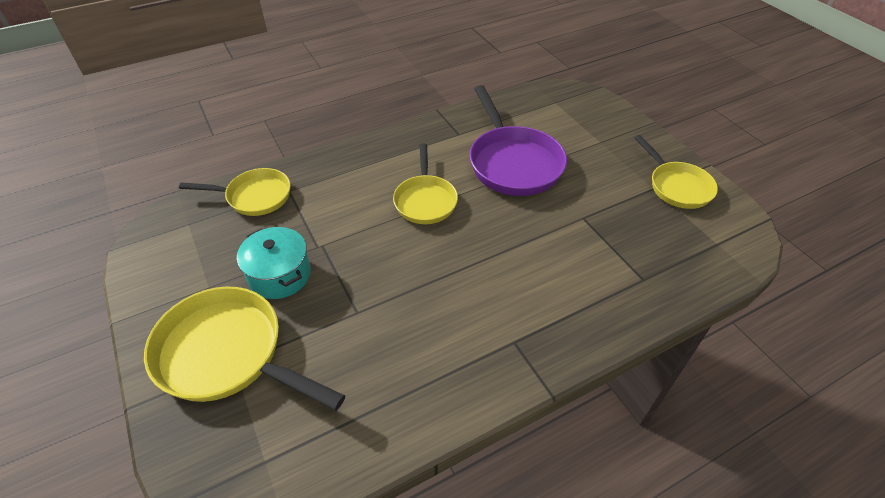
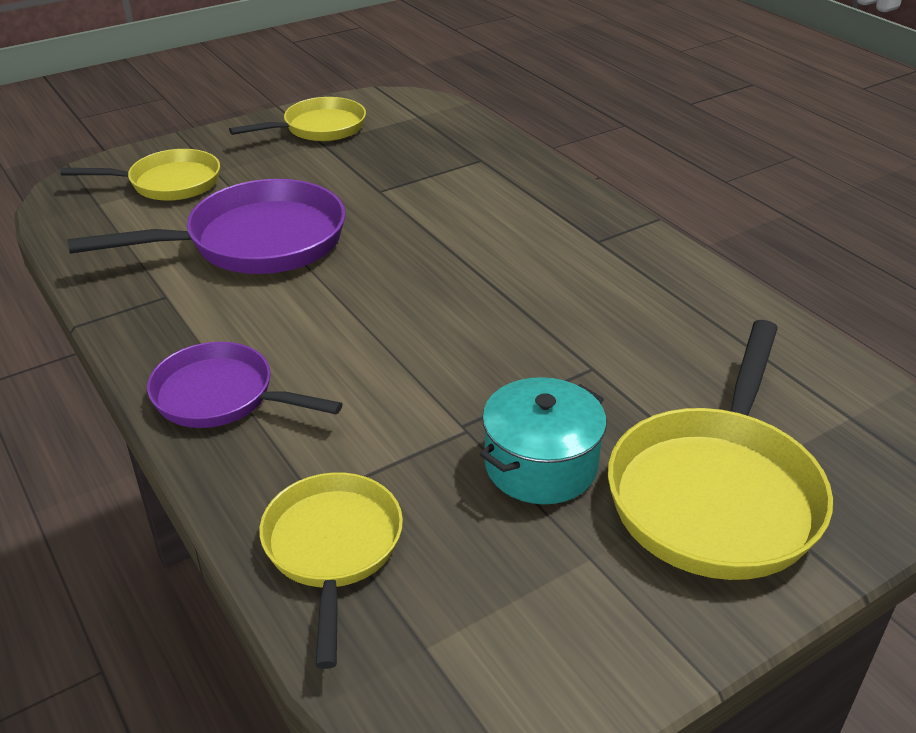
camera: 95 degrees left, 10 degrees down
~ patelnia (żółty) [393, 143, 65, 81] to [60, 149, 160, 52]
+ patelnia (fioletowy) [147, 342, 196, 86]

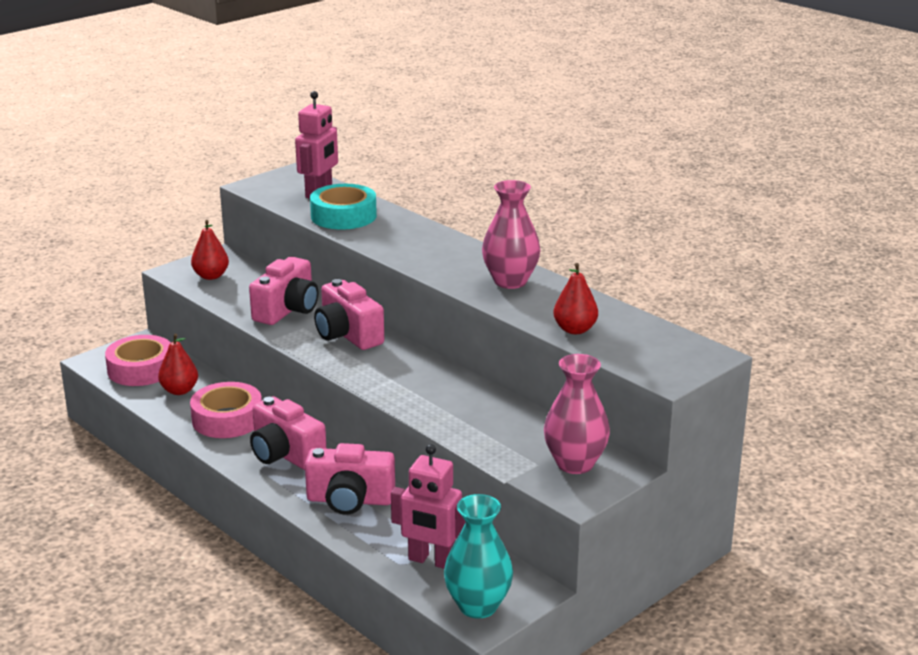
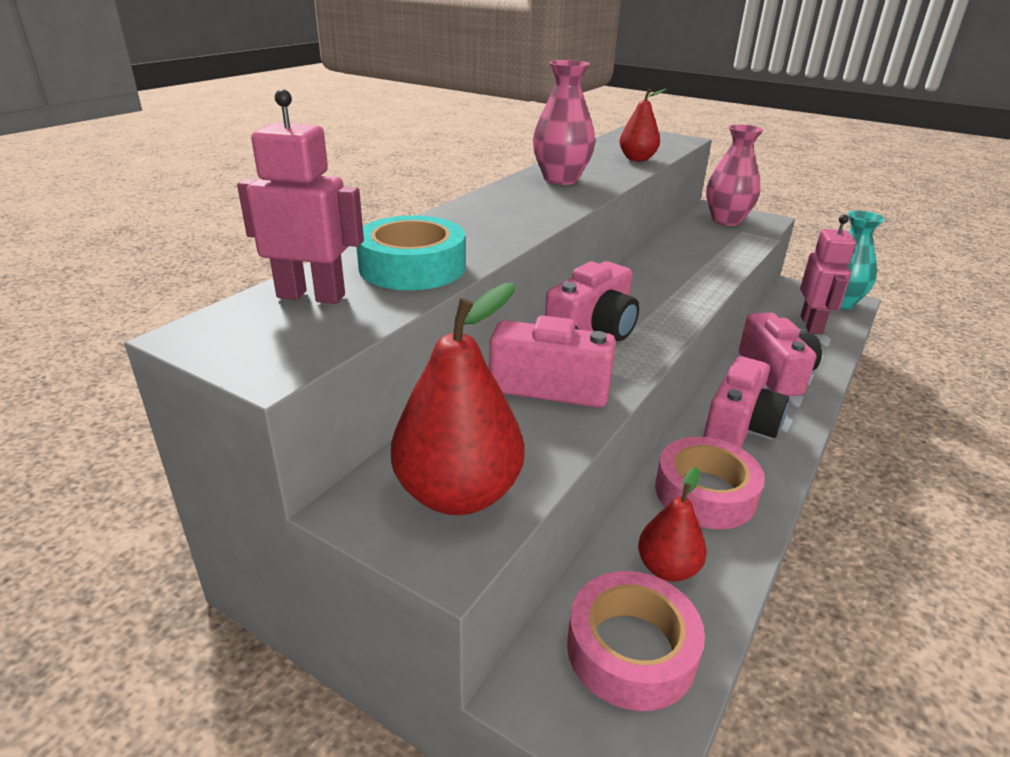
camera: 105 degrees left, 5 degrees up
~ gruszka (czerwony) [191, 220, 38, 60] = [391, 282, 134, 233] x1.72

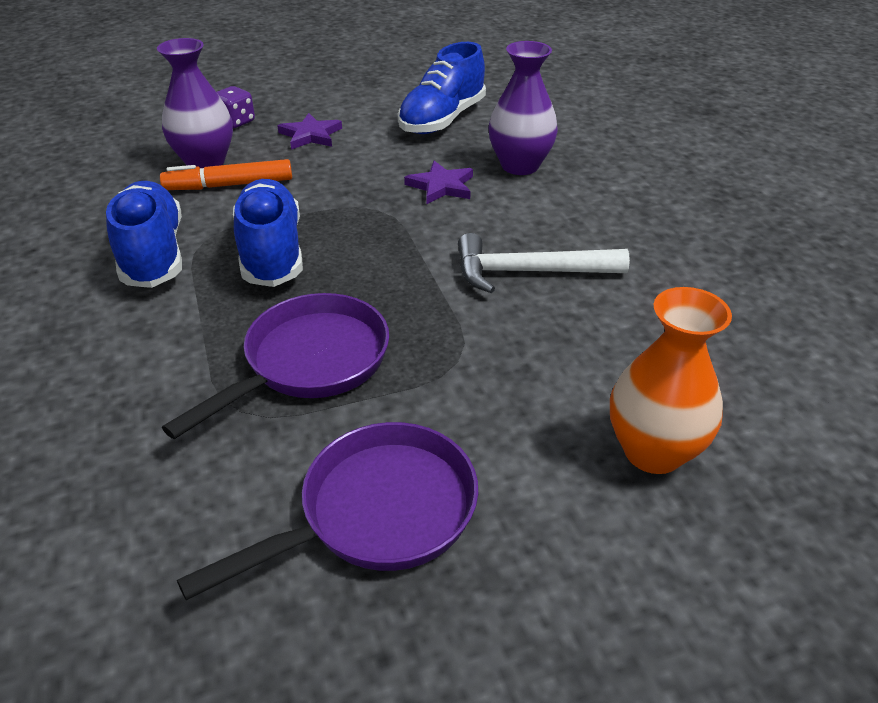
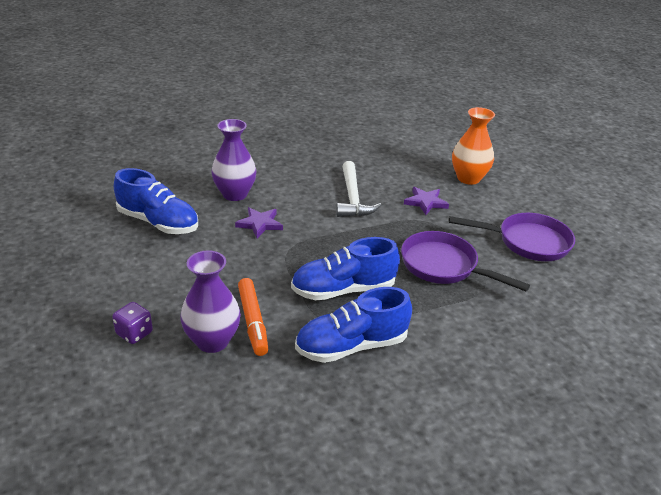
camera: 95 degrees left, 5 degrees down
~ gwiazda (fioletowy) [278, 113, 64, 37] to [404, 187, 45, 28]
~ patelnia (fioletowy) [177, 422, 301, 178] = [449, 213, 126, 48] 135 degrees clockwise

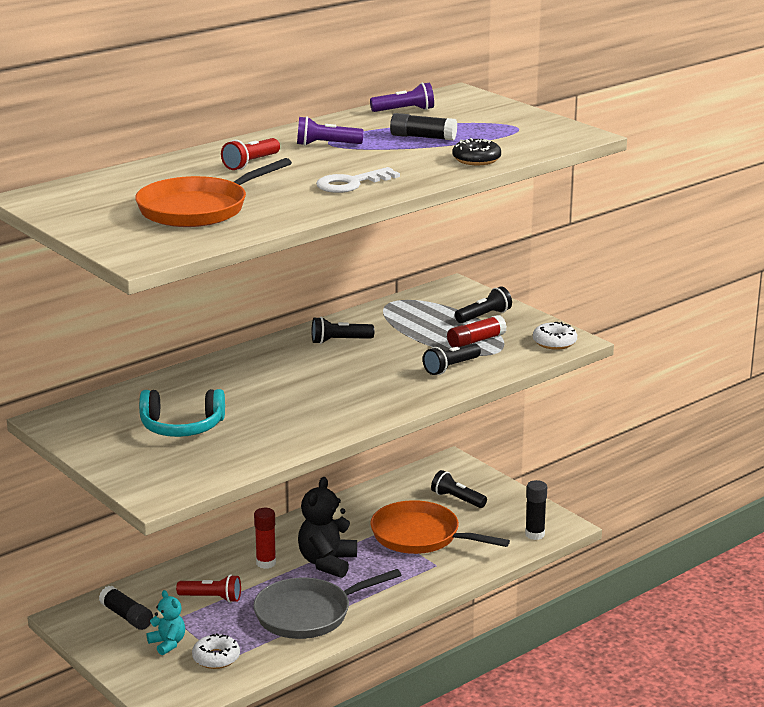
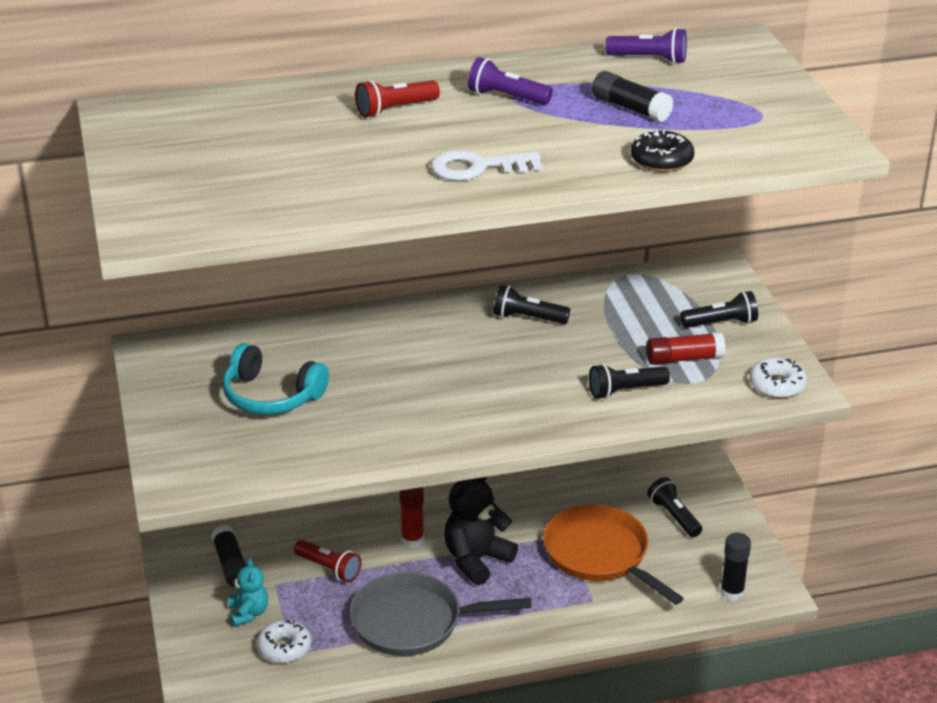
camera: 25 degrees right, 10 degrees up
- patelnia (pomarańczowy) [135, 158, 157, 69]

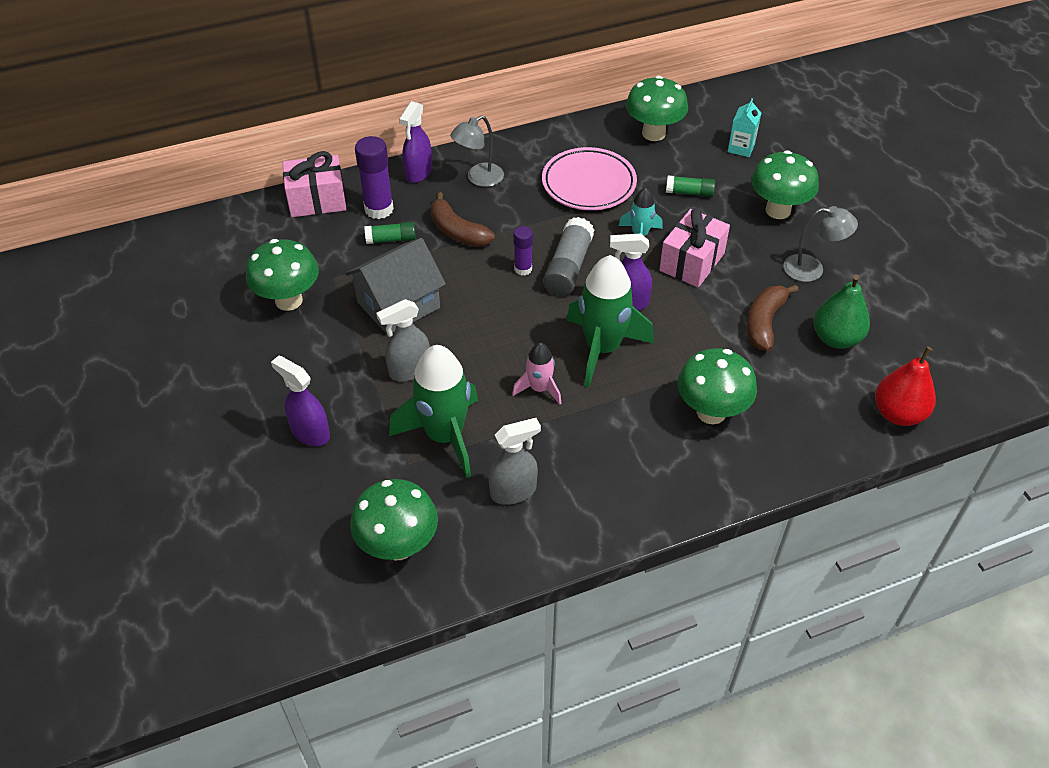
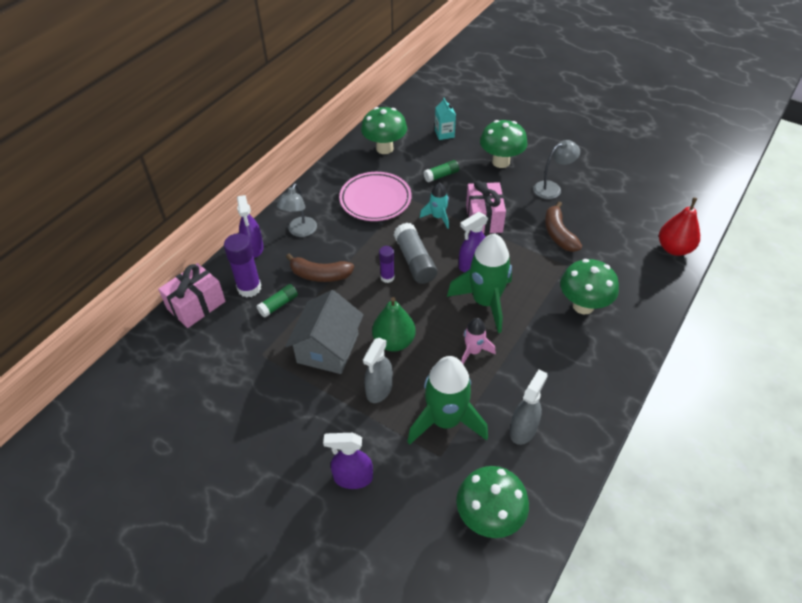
camera: 35 degrees left, 0 degrees up
- grzyb (zielony) [246, 239, 73, 72]
~ gruszka (zielony) [813, 275, 57, 74] to [372, 297, 44, 55]

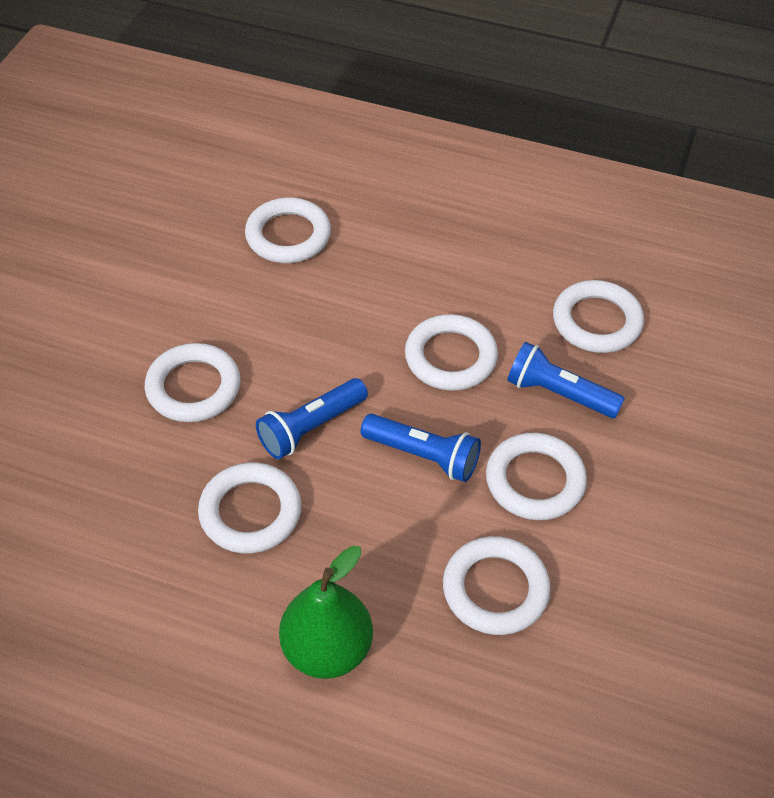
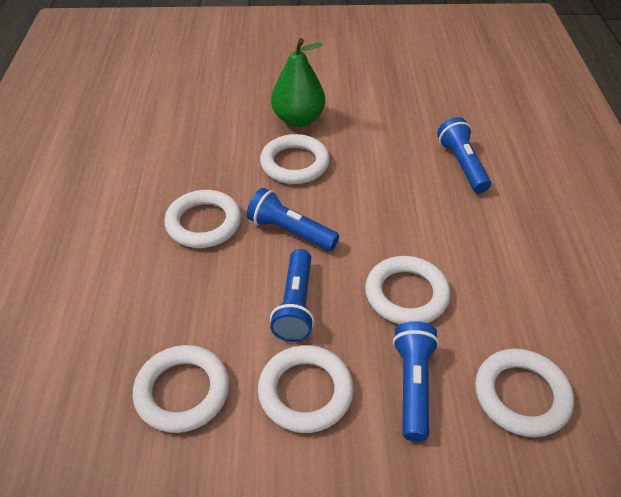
camera: 70 degrees right, 5 degrees down
~ pierścień (biały) [245, 198, 86, 65] to latarka (niebieski) [437, 117, 54, 76]
~ gruszka (zielony) [279, 546, 94, 133] to [271, 38, 54, 89]

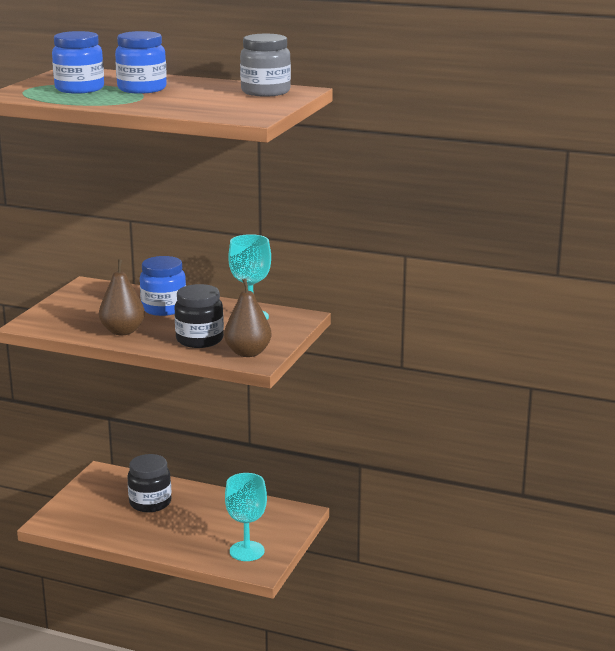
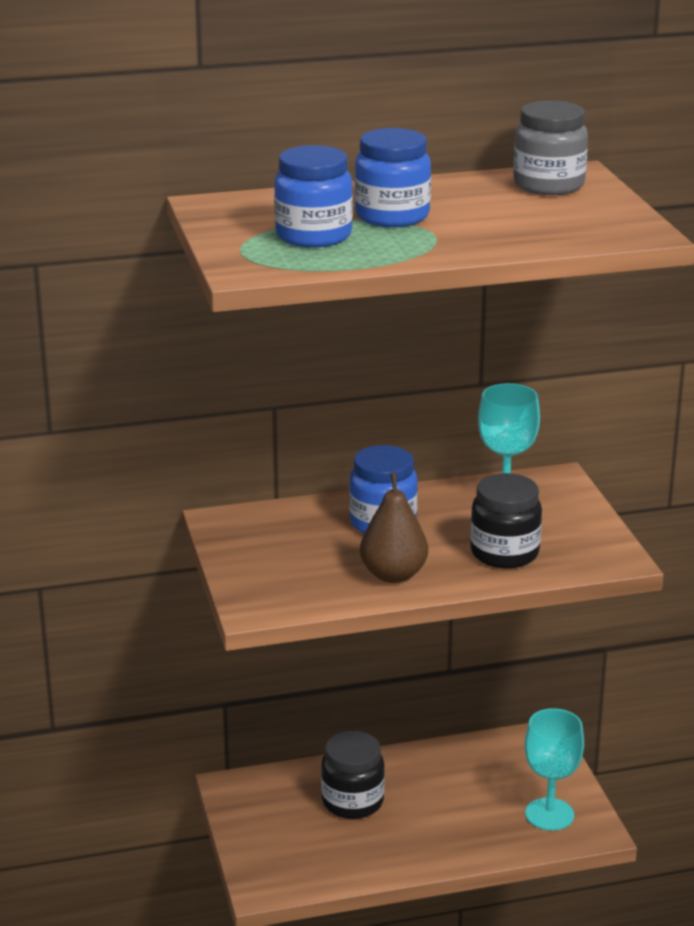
camera: 35 degrees left, 5 degrees up
- gruszka (brązowy) [224, 279, 48, 78]

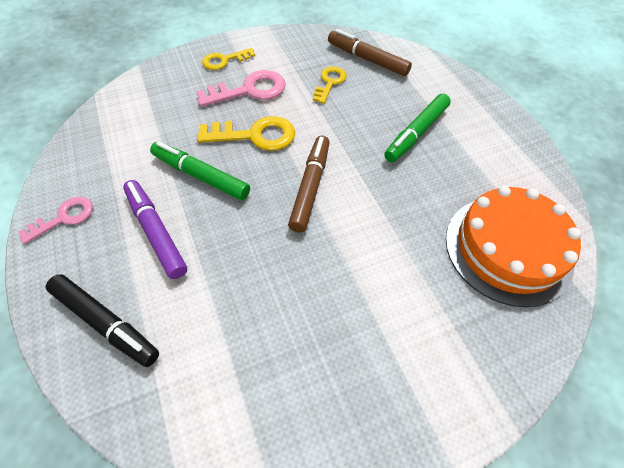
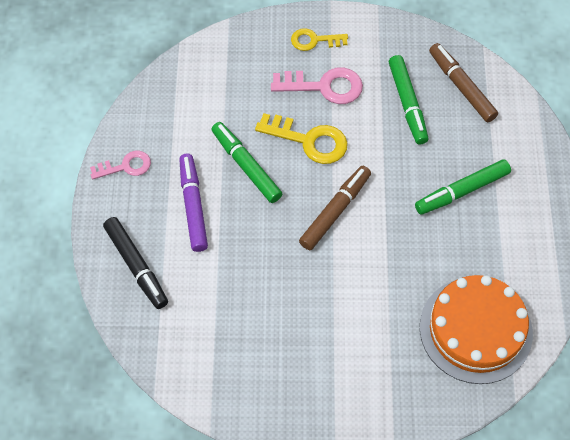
camera: 25 degrees right, 5 degrees up
~ klucz (żółty) [313, 66, 34, 38] to flamaster (zielony) [389, 55, 40, 90]

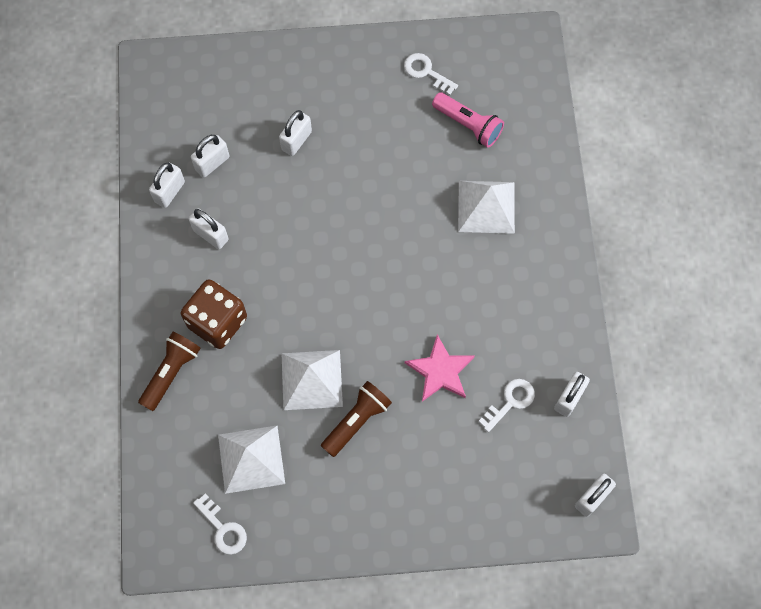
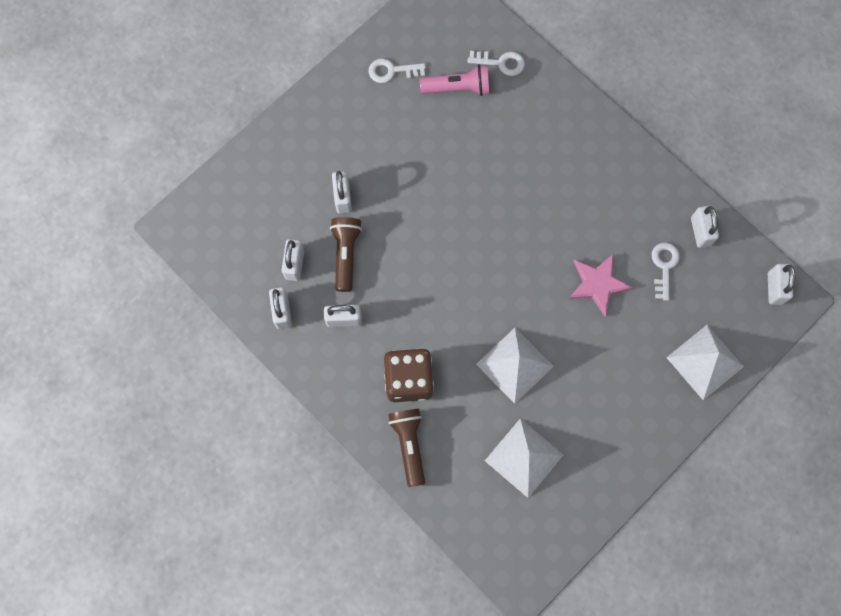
camera: 40 degrees left, 5 degrees up
~ piramida (biały) [458, 181, 57, 53] to [666, 325, 78, 75]
~ latarka (brązowy) [321, 381, 71, 76] to [330, 217, 32, 75]
~ klucz (biały) [193, 493, 54, 62] to [468, 51, 57, 25]

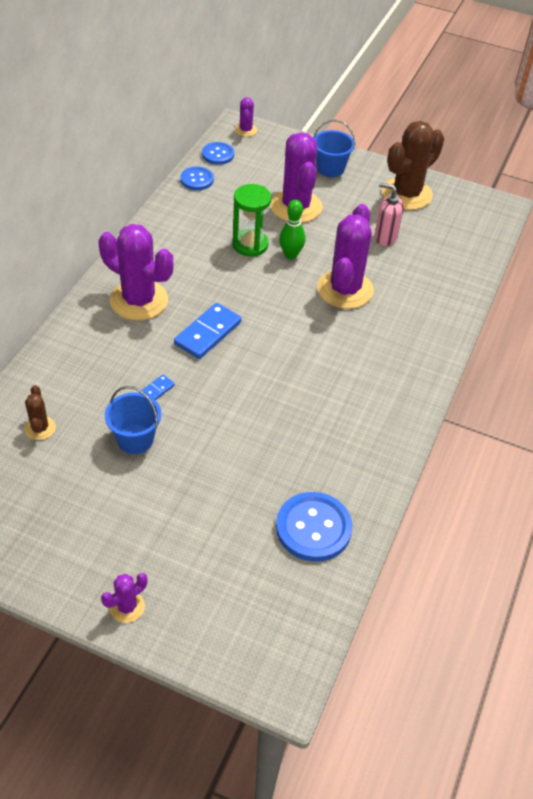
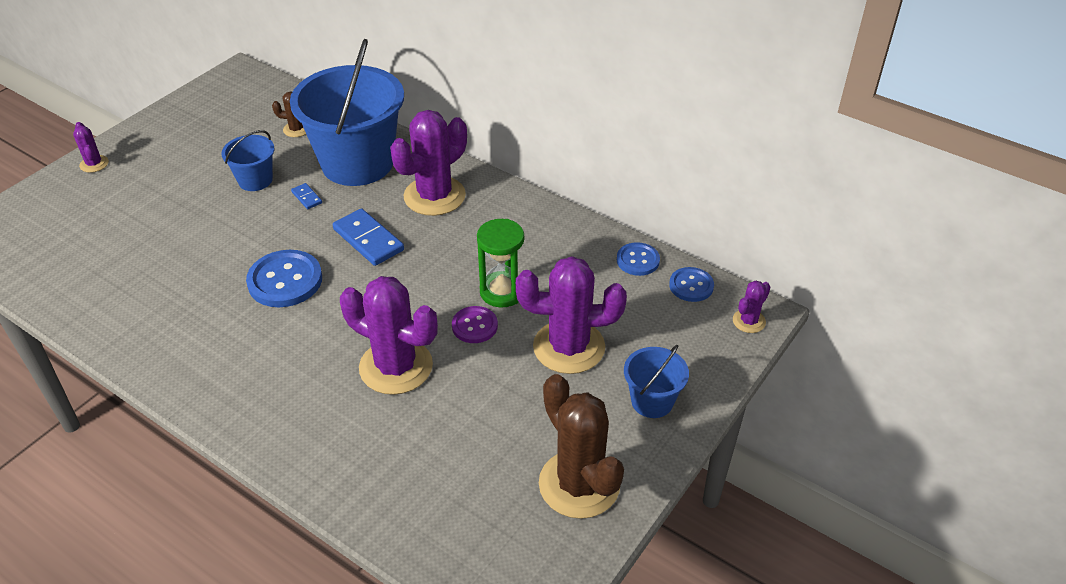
camera: 105 degrees right, 5 degrees down
~ kaktus (fioletowy) [235, 97, 22, 40] = [733, 281, 38, 52] 60 degrees counterclockwise
- dozownik mydła (różowy) [374, 183, 30, 63]
~ kręgiel (zielony) [279, 200, 26, 59] to guzik (fioletowy) [452, 306, 46, 37]
~ guzik (niebieski) [276, 492, 76, 70] to [246, 250, 76, 57]
+ wiadro (niebieski) [290, 39, 114, 147]

